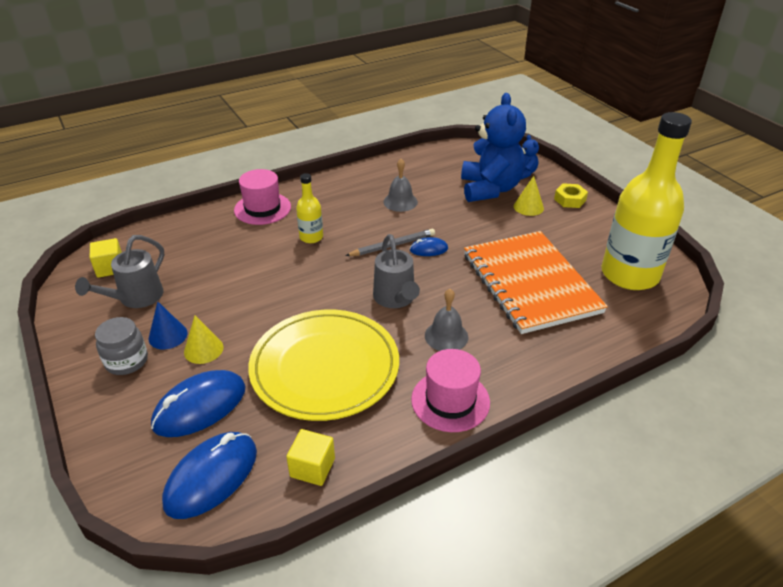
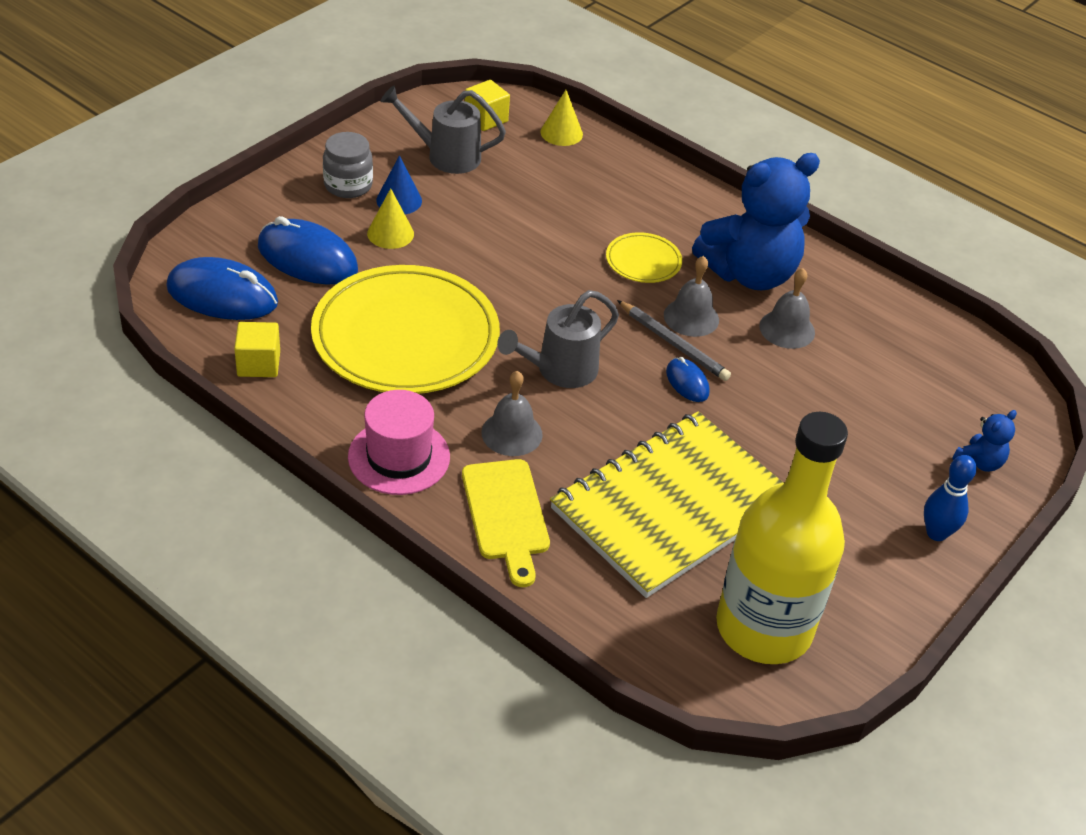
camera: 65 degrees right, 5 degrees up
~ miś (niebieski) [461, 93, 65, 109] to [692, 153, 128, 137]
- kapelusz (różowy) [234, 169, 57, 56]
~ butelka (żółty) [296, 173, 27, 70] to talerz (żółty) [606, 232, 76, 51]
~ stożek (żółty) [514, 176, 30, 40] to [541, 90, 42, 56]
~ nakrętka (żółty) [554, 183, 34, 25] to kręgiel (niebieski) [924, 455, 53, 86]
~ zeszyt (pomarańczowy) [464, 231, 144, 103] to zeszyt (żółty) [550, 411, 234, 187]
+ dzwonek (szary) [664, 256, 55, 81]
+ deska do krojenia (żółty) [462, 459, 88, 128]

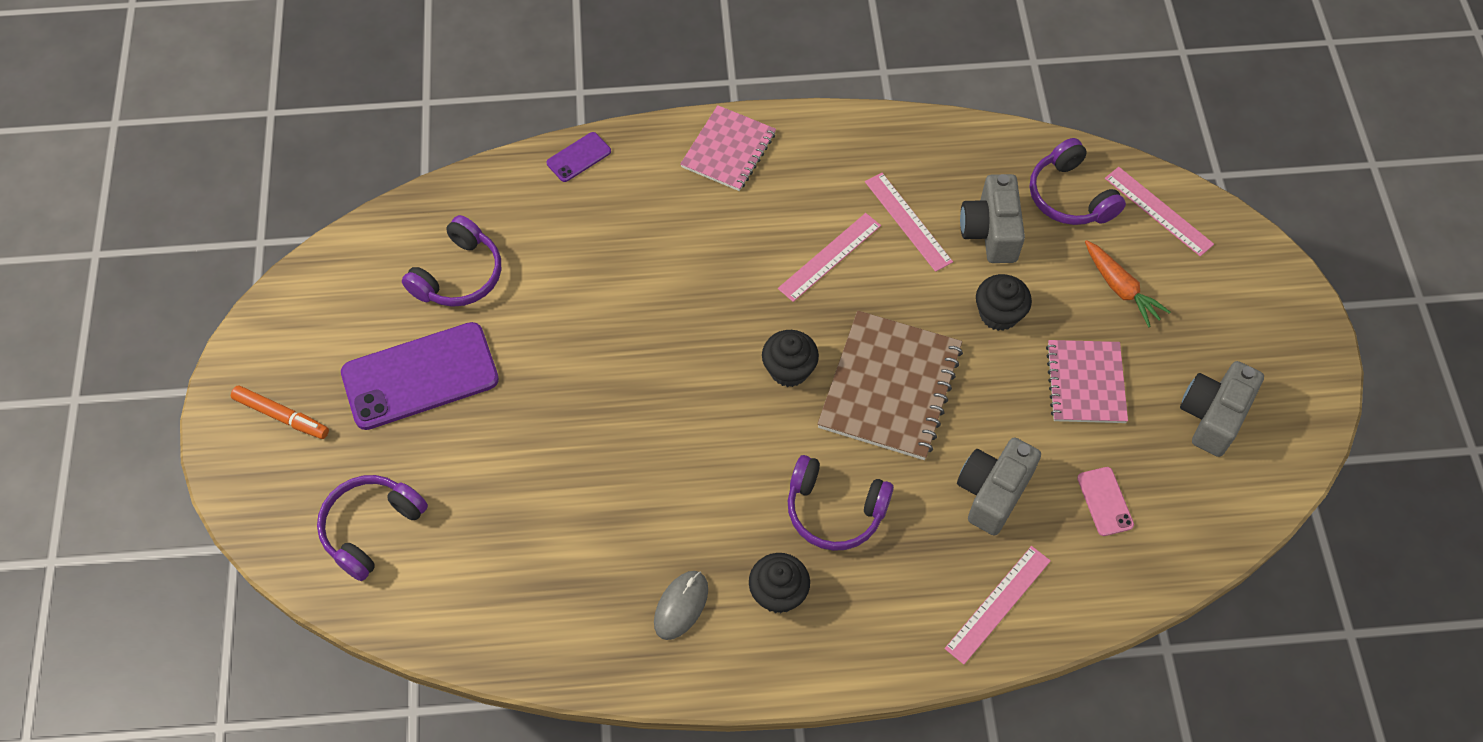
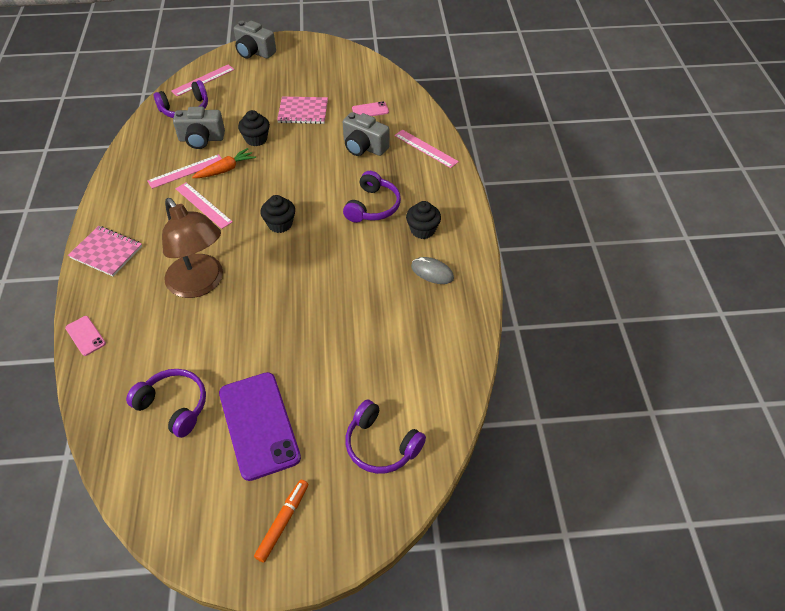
camera: 90 degrees left, 10 degrees down
~ telefon (fioletowy) [546, 132, 65, 50] to telefon (różowy) [65, 316, 41, 40]
~ marchewka (pomarańczowy) [1085, 240, 86, 87] to [192, 148, 64, 30]
- zeszyt (brązowy) [817, 311, 146, 149]
~ aparat fotograficzny (szary) [1180, 361, 84, 96] to [234, 21, 42, 38]
+ lampka (brązowy) [162, 198, 61, 100]

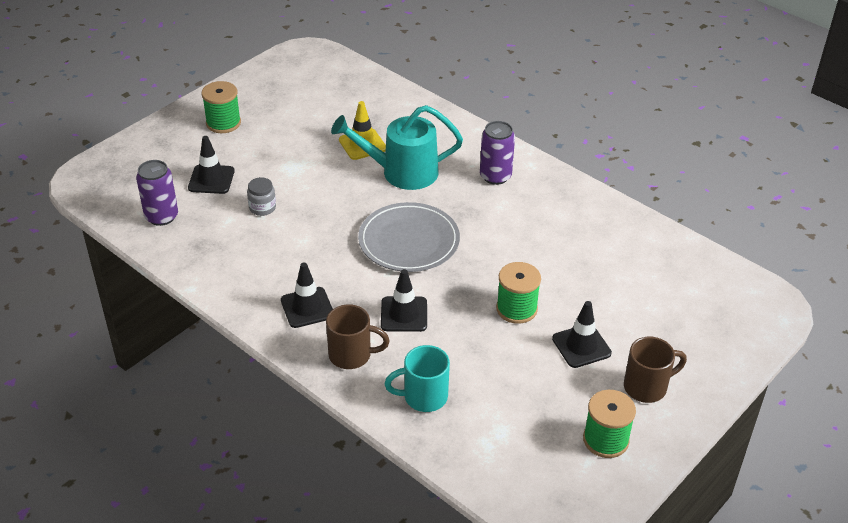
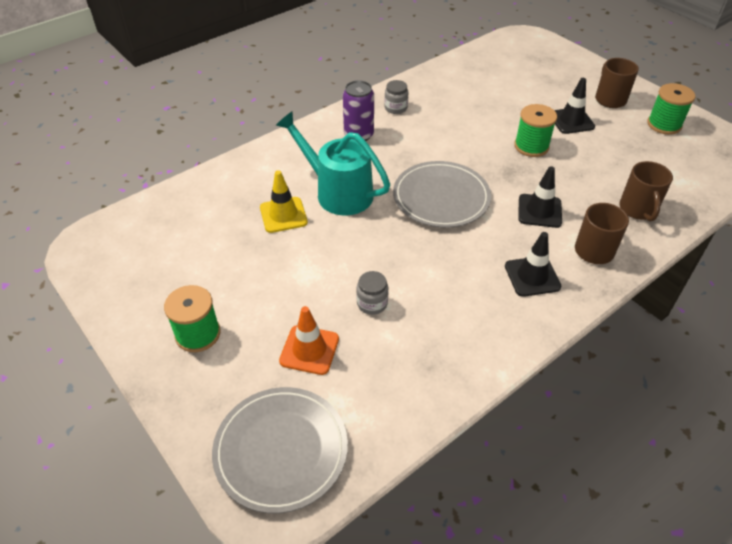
camera: 80 degrees left, 5 degrees up
~ konewka (turkusowy) [331, 105, 132, 85] = [276, 111, 114, 105] 120 degrees clockwise
~ pachołek (czarny) [188, 136, 47, 58] to pachołek (pomarańczowy) [279, 306, 60, 69]
- puszka (fioletowy) [136, 160, 42, 66]
~ kubek (turkusowy) [384, 345, 66, 67] to kubek (brązowy) [619, 161, 54, 60]
+ słoik (szary) [384, 80, 24, 34]
+ talerz (szary) [212, 387, 136, 126]

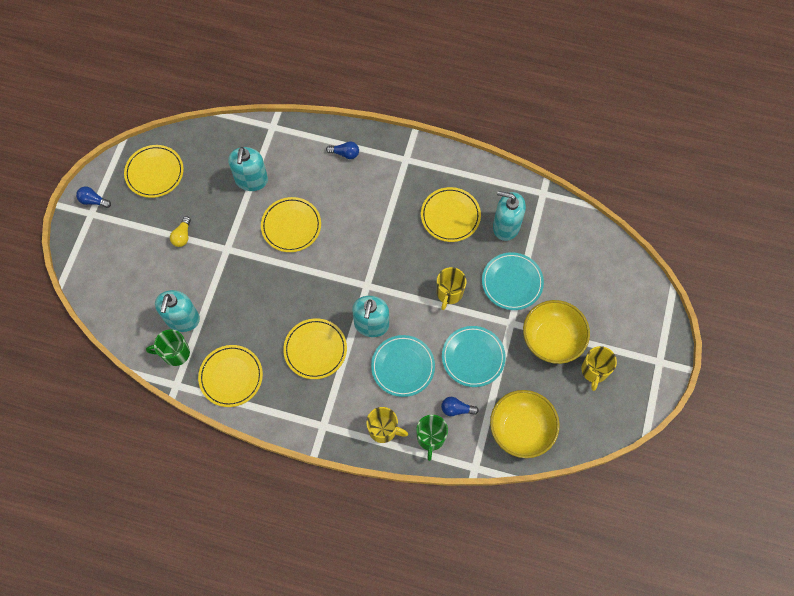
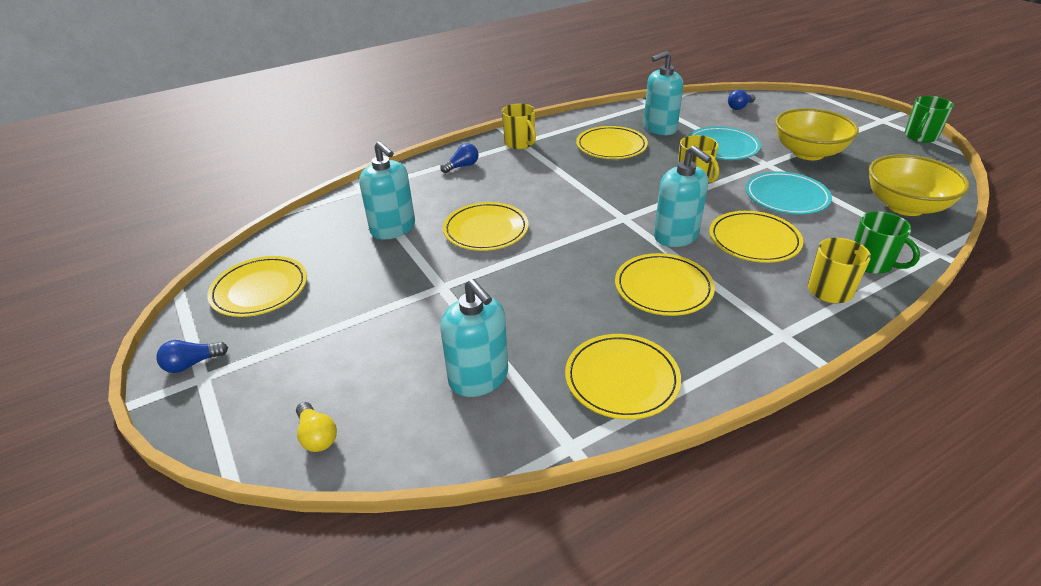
camera: 45 degrees left, 30 degrees down
~ żarówka (żółty) [170, 216, 21, 31] to [296, 402, 41, 50]
~ kubek (zielony) [146, 329, 44, 37] to [905, 96, 49, 47]
~ talerz (turkusowy) [371, 335, 64, 62] to talerz (żółty) [709, 211, 94, 52]
~ kubek (żółty) [581, 346, 36, 45] to [502, 103, 34, 46]
~ żarówka (niebieski) [441, 397, 38, 19] to [728, 90, 28, 20]

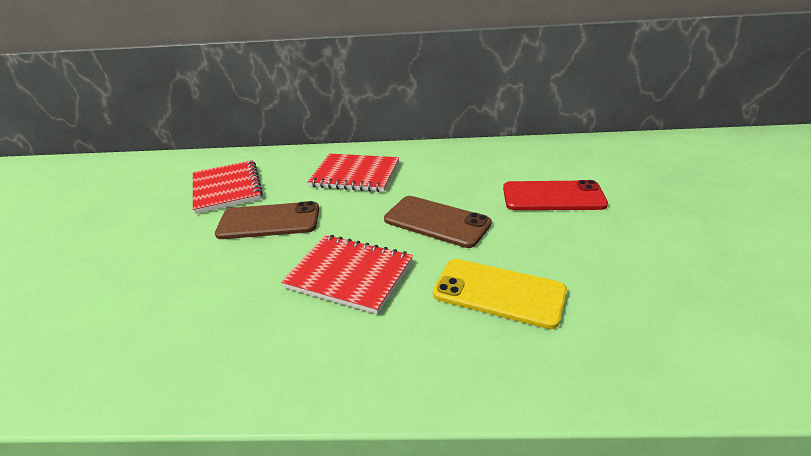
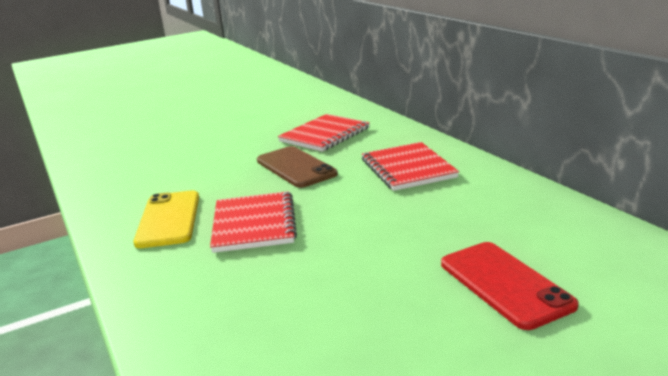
camera: 60 degrees right, 10 degrees down
- telefon (brązowy) [384, 196, 108, 52]
~ telefon (żółty) [433, 259, 134, 70] to [133, 190, 66, 58]

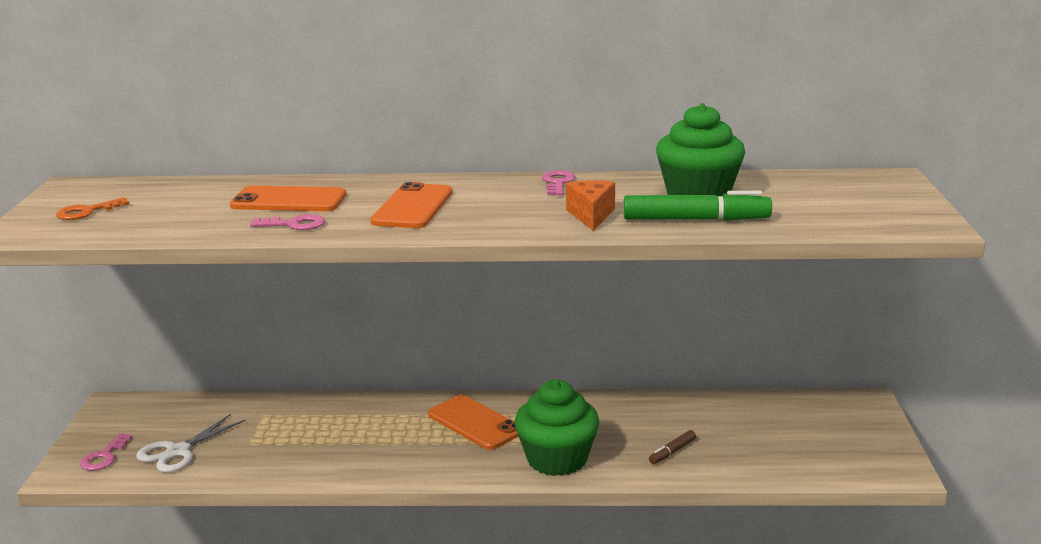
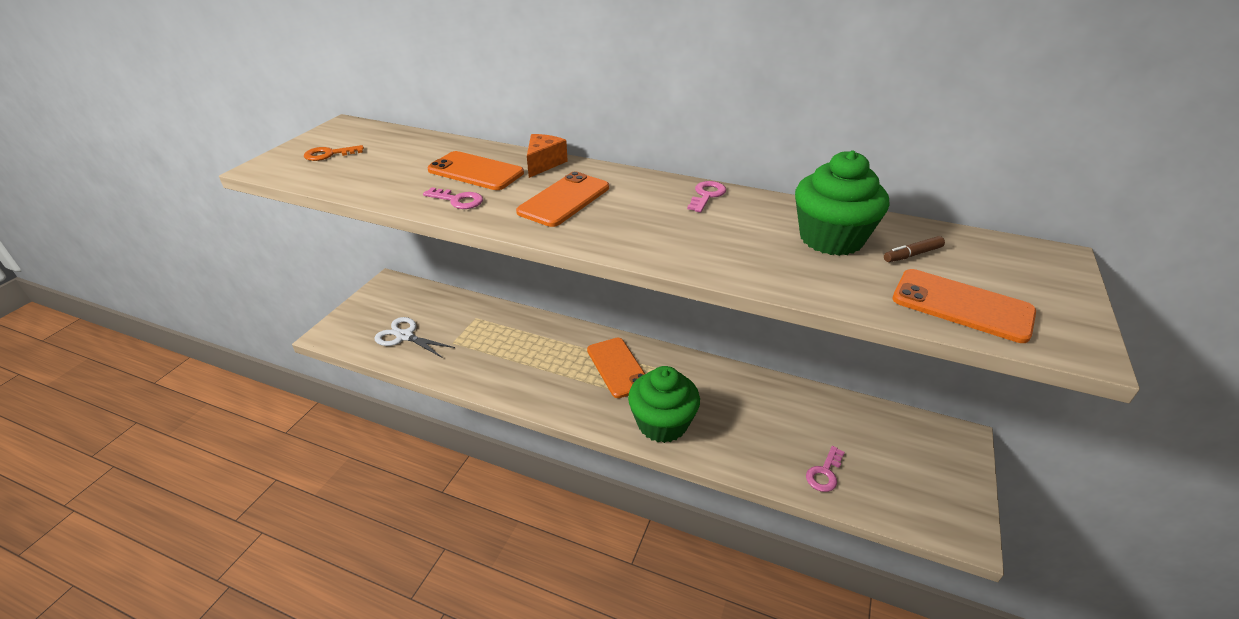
camera: 20 degrees right, 15 degrees up
~ ser (pomarańczowy) [566, 180, 49, 51] to [527, 134, 41, 44]
- flamaster (zielony) [623, 191, 149, 30]
~ nożyczki (biały) [136, 414, 110, 59] = [374, 317, 81, 41] 60 degrees clockwise
~ flamaster (brązowy) [649, 430, 47, 34] to [884, 236, 61, 26]
~ klucz (różowy) [80, 433, 52, 38] to [806, 446, 39, 46]
+ telefon (pomarańczowy) [893, 269, 143, 74]

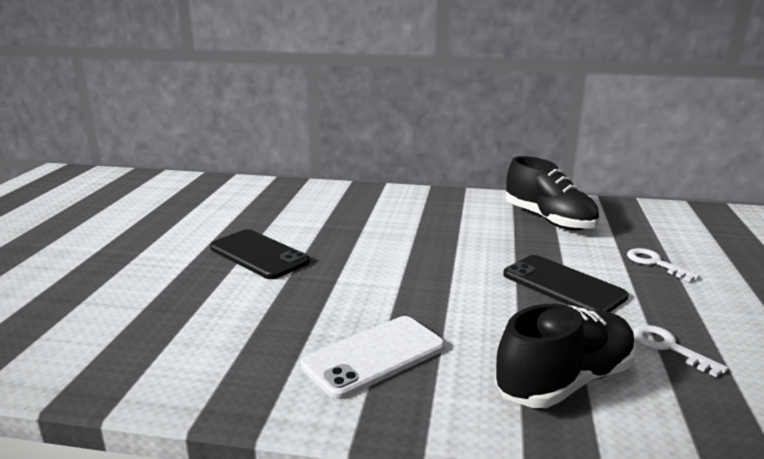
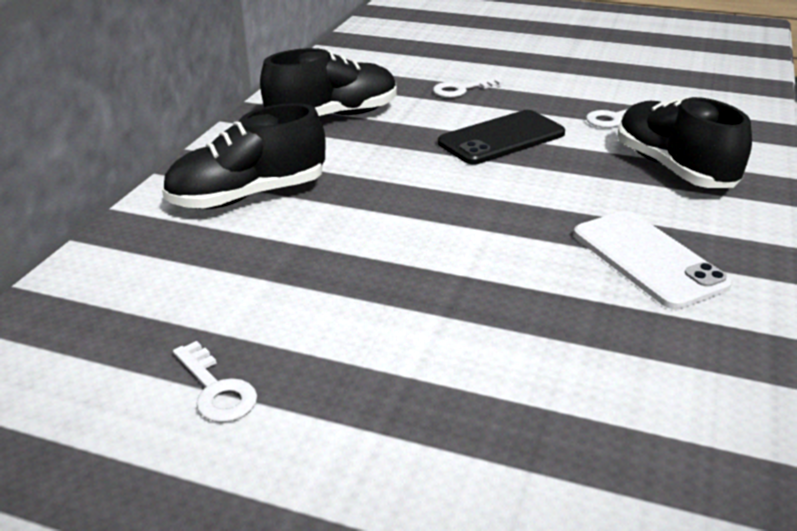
camera: 80 degrees left, 10 degrees up
- telefon (czarny) [210, 229, 100, 50]
+ but (czarny) [162, 103, 163, 106]
+ klucz (biały) [173, 341, 84, 81]

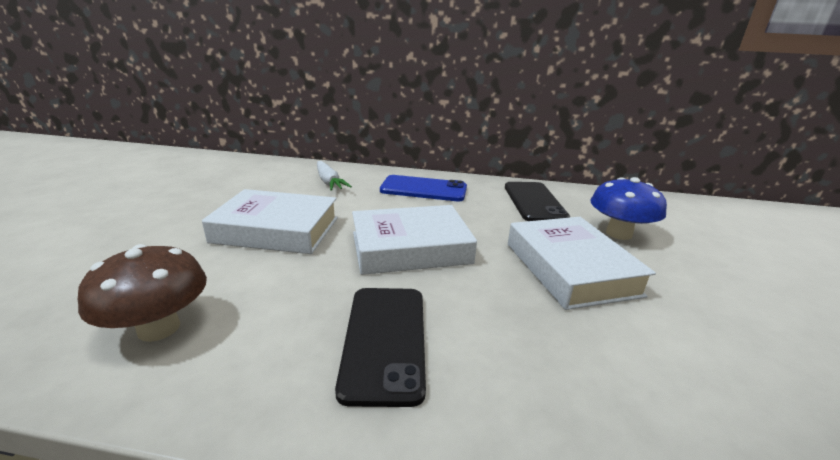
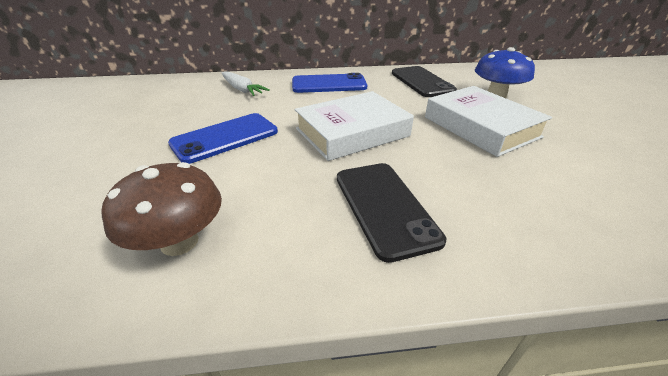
camera: 15 degrees left, 10 degrees up
~ książka (biały) [202, 189, 136, 65] to telefon (niebieski) [168, 113, 110, 51]

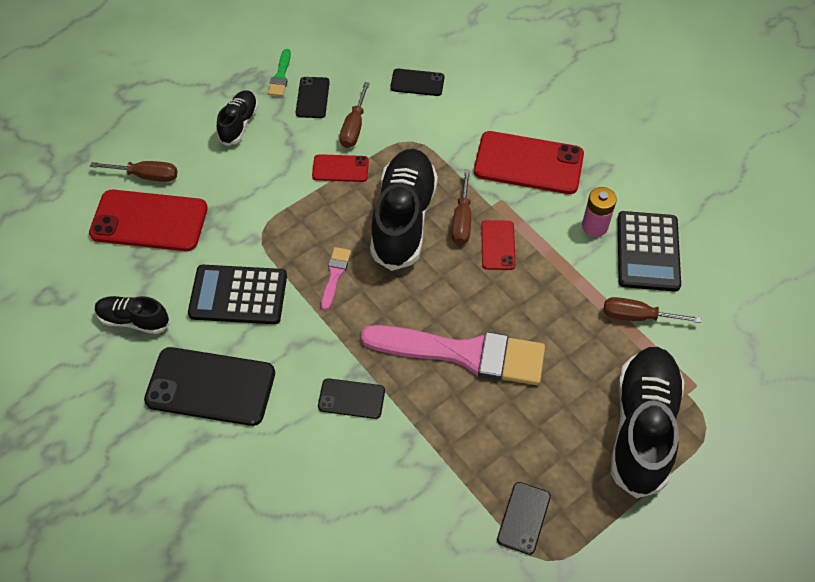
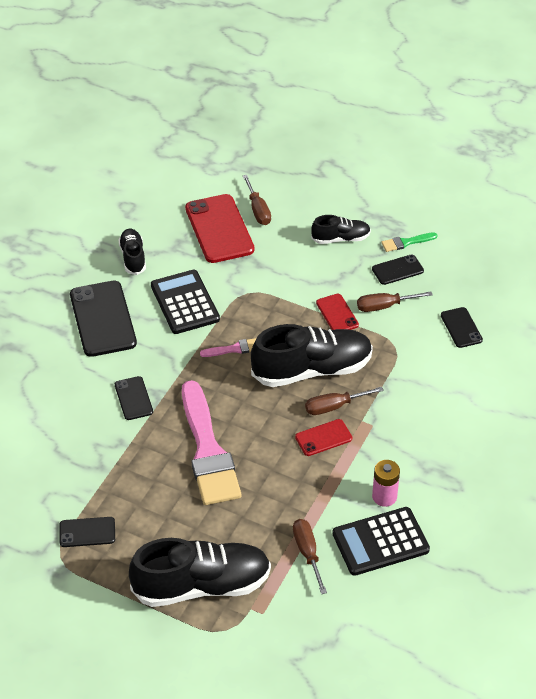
camera: 65 degrees right, 10 degrees down
- telefon (czerwony) [474, 131, 110, 63]

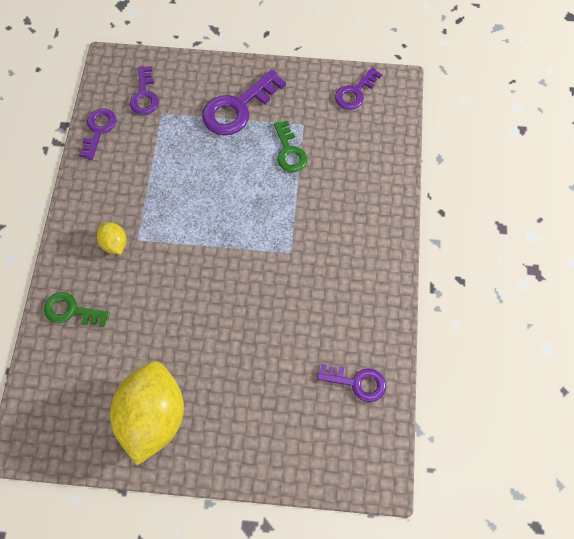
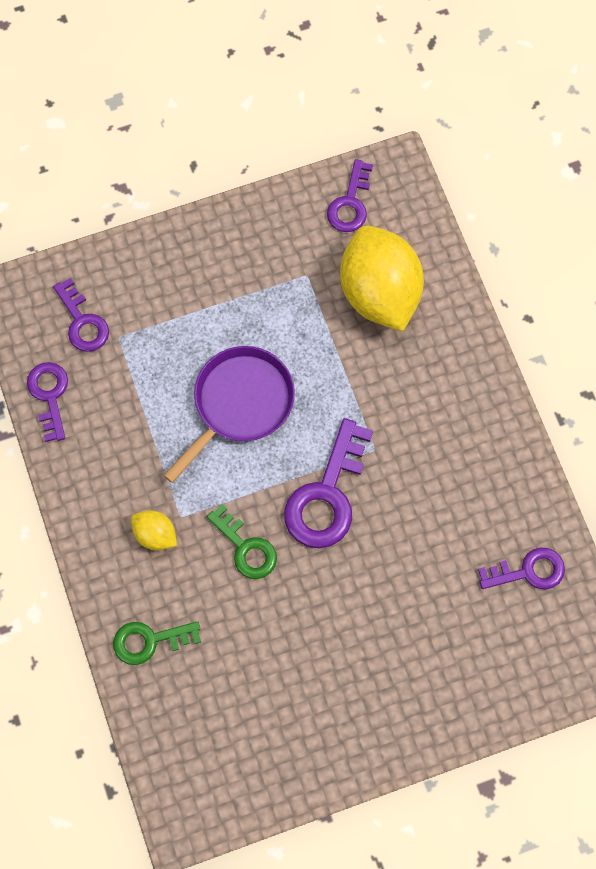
camera: 25 degrees left, 5 degrees up
~ klucz (fioletowy) [202, 69, 84, 66] to [284, 418, 89, 130]
~ klucz (zielony) [274, 121, 33, 51] to [207, 504, 70, 75]
~ cytryna (żółty) [110, 361, 74, 104] to [340, 225, 84, 107]
+ patelnia (fioletowy) [164, 346, 131, 137]

